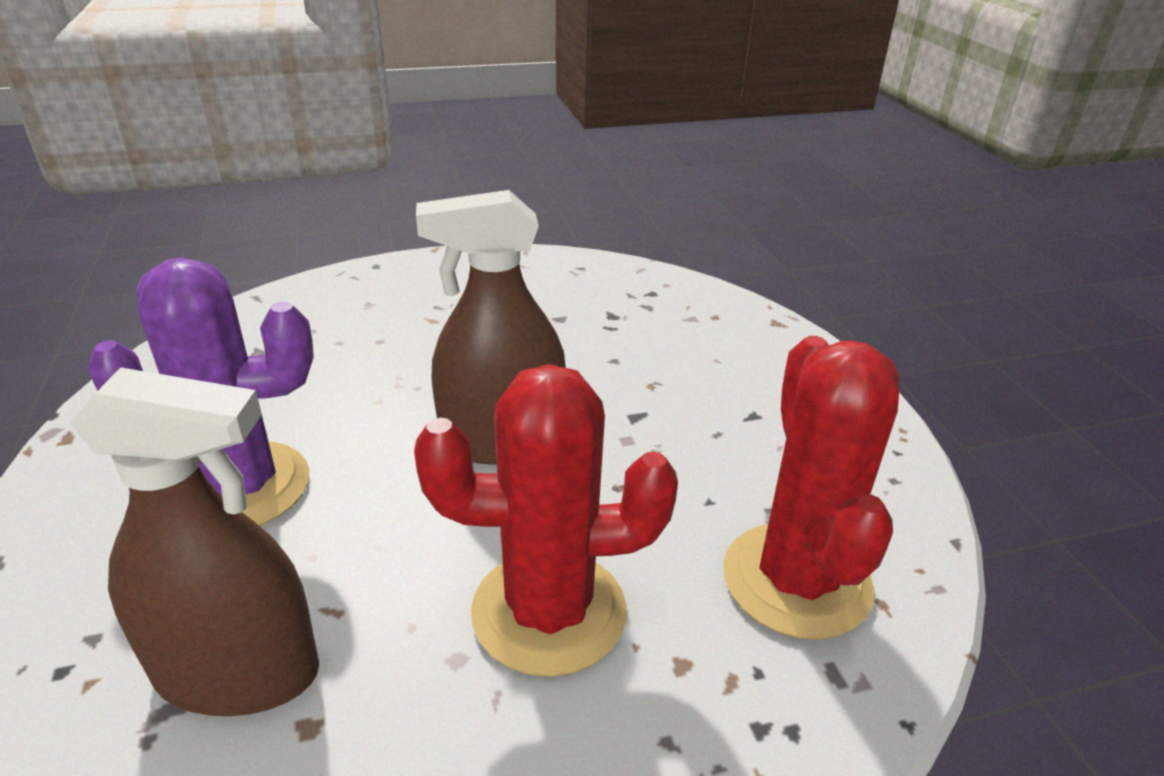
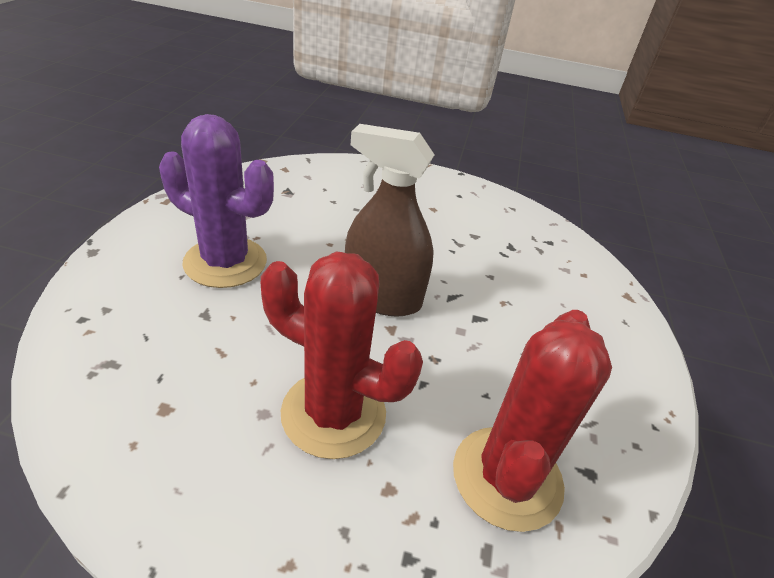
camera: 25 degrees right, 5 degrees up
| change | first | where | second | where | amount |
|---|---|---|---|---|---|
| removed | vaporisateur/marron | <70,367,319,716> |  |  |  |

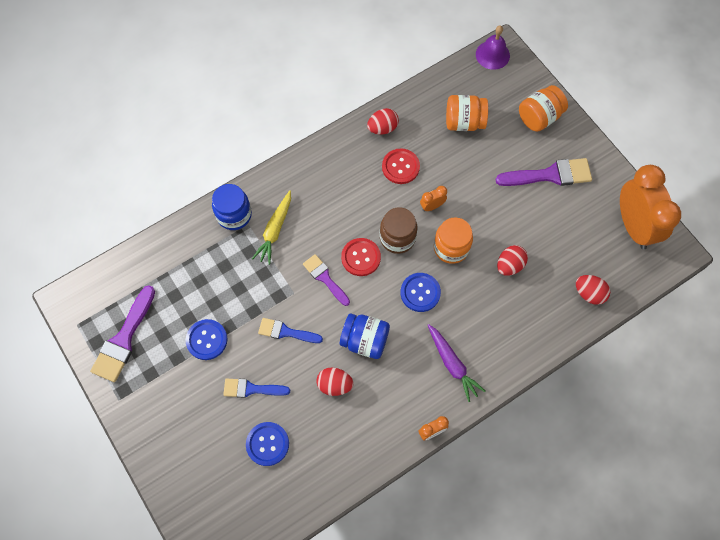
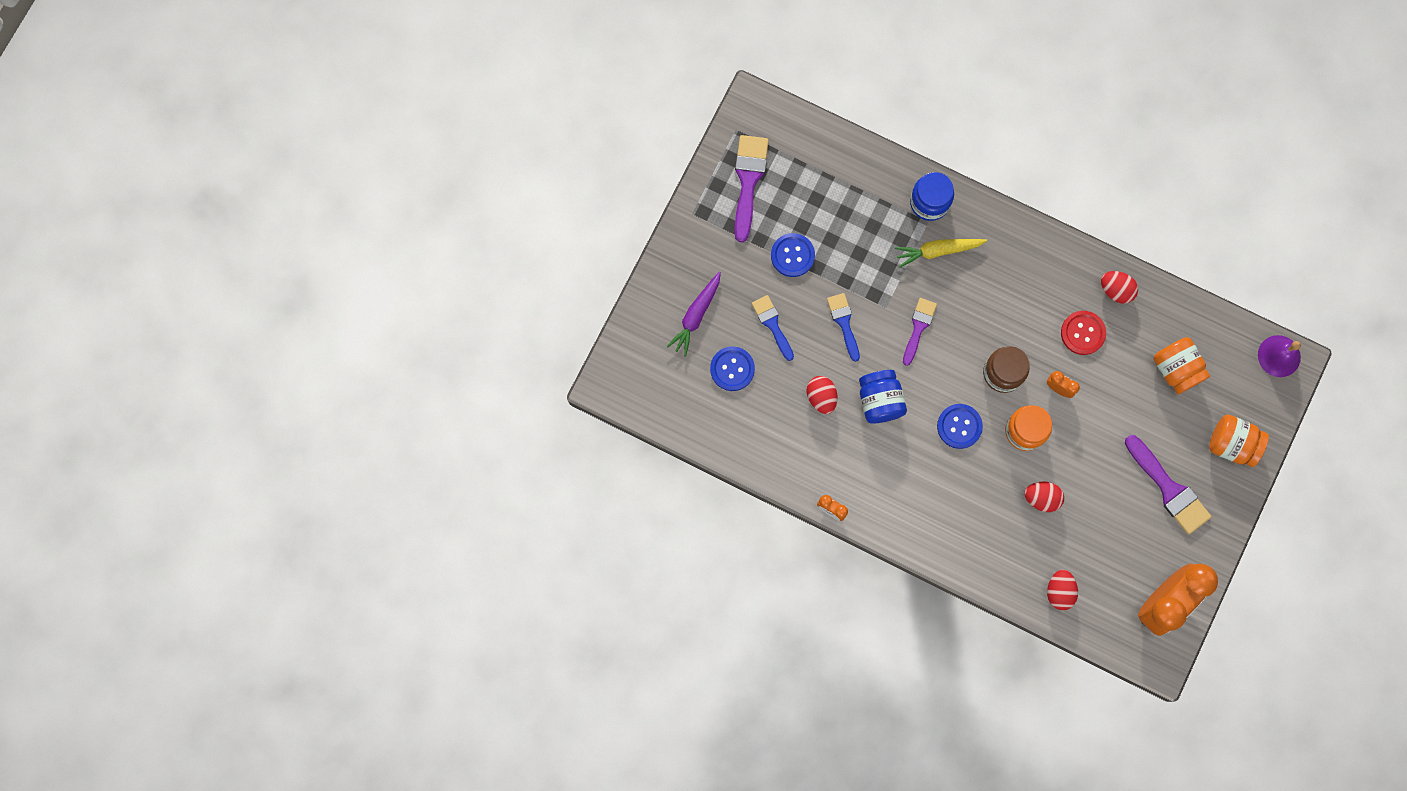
camera: 60 degrees right, 10 degrees up
| change | first | where | second | where | amount |
|---|---|---|---|---|---|
| moved | carotte/violet | <428,324,485,402> |  | <666,271,721,357> |  |
| turned | pinceau/violet | <90,285,155,382> |  | <735,135,769,242> | 105 degrees clockwise |
| removed | bouton/rouge | <341,238,381,276> |  |  |  |

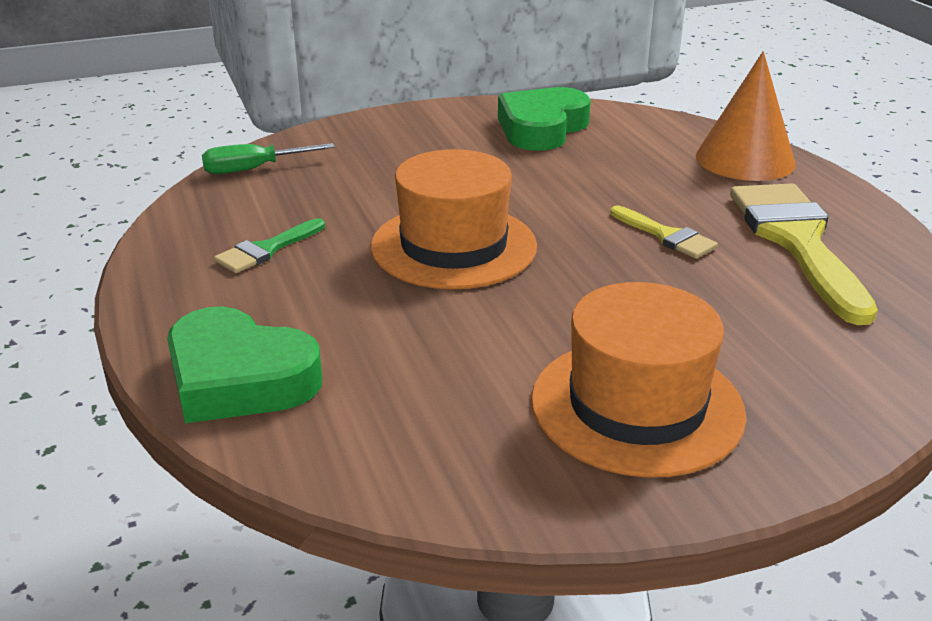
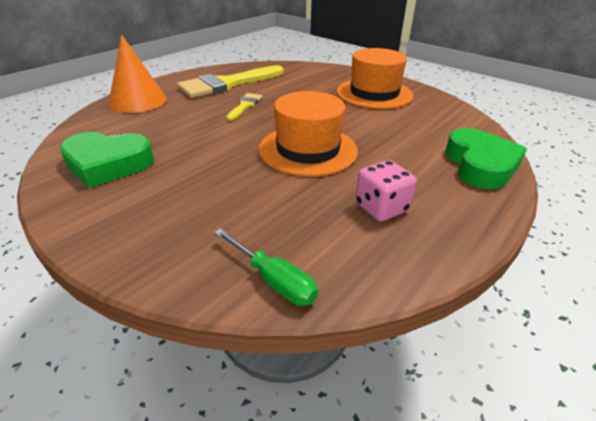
camera: 120 degrees left, 5 degrees up
| change | first | where | second | where | amount |
|---|---|---|---|---|---|
| replaced | pinceau/vert | <214,218,325,273> | dé/rose | <355,160,416,221> |  |

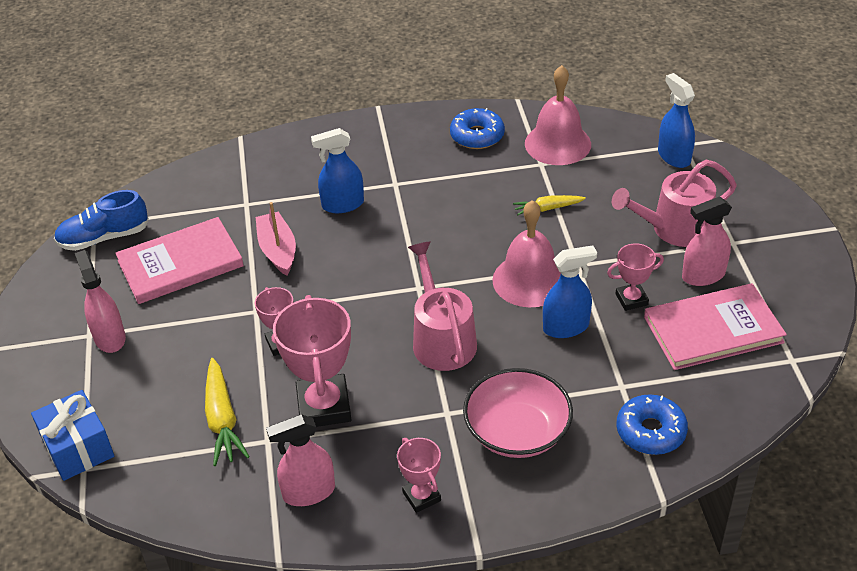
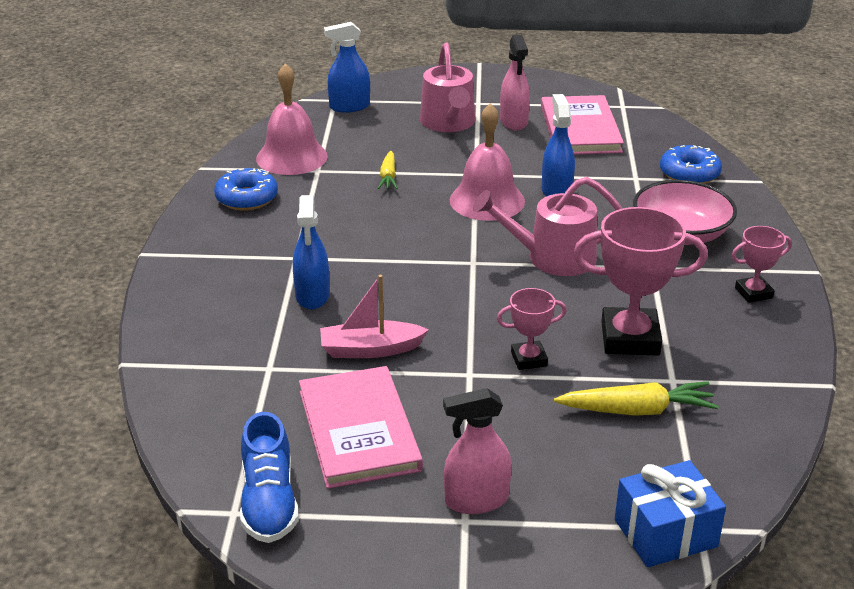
camera: 80 degrees left, 10 degrees down
| change | first | where | second | where | amount |
|---|---|---|---|---|---|
| removed | vaporisateur/rose | <266,414,335,506> |  |  |  |
| removed | trophée/rose | <607,243,664,311> |  |  |  |

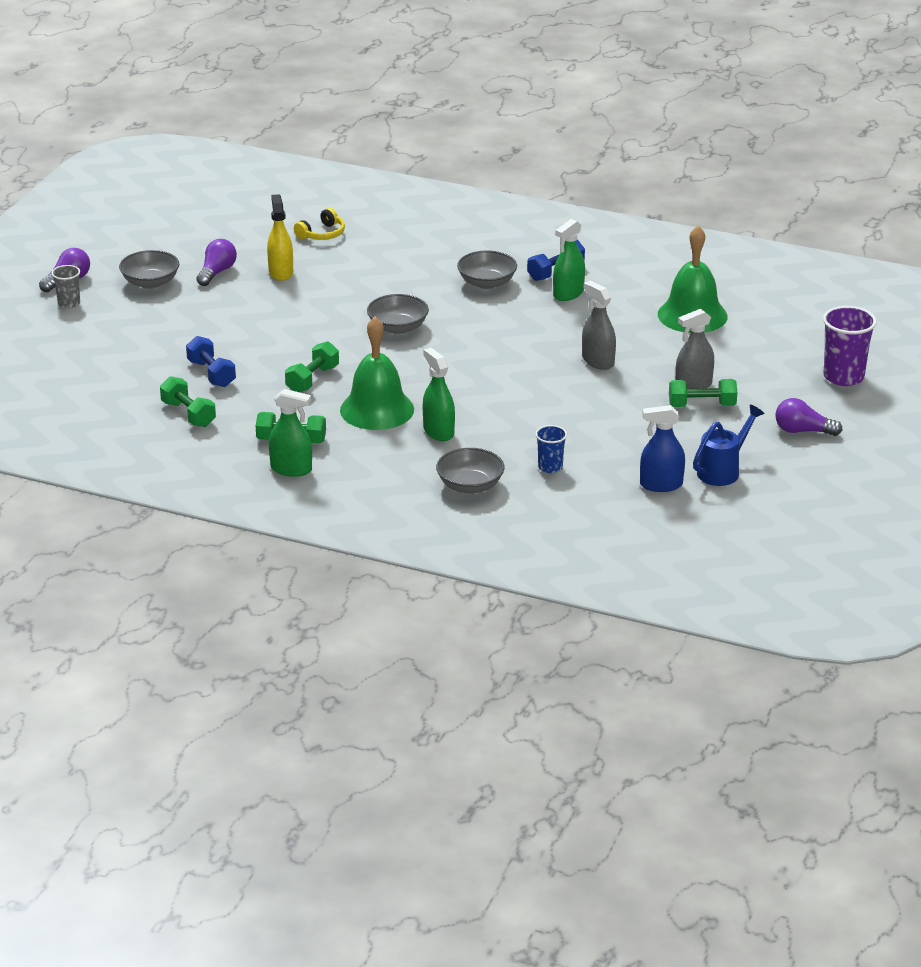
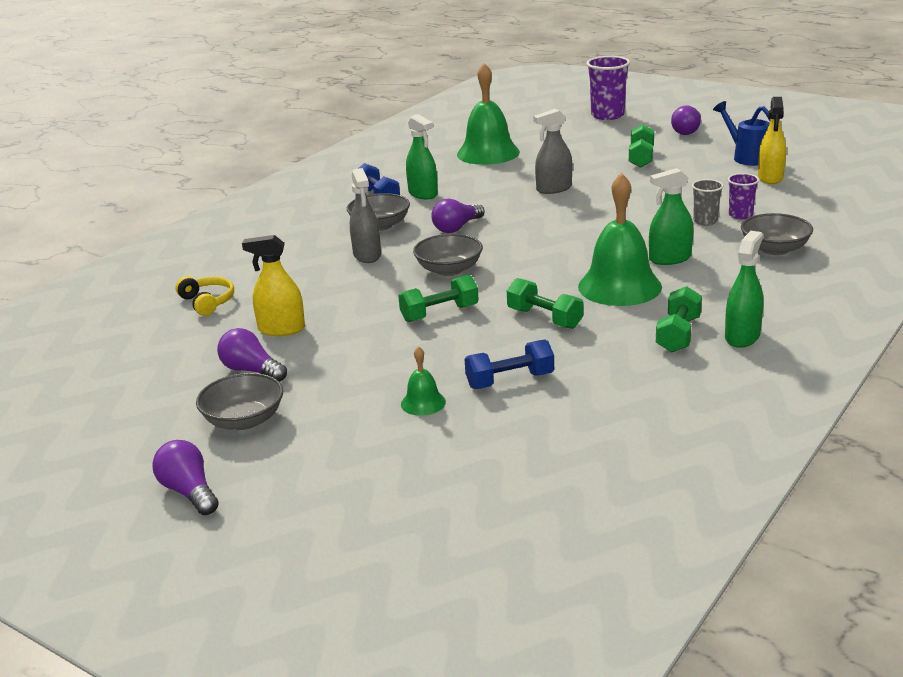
camera: 75 degrees left, 5 degrees down
| change | first | where | second | where | amount |
|---|---|---|---|---|---|
| moved | vaporisateur/gris | <675,309,714,389> |  | <350,168,381,263> |  |
| moved | haltère/vert | <160,376,216,427> |  | <398,275,479,322> |  |
| added |  |  | cloche/vert | <401,346,446,416> |  |
| added |  |  | ampoule/violet | <431,199,484,233> |  |
| moved | gobelet/gris | <52,265,80,308> |  | <692,179,724,226> |  |
| recoloured | gobelet/bleu | <535,425,567,473> | gobelet/violet | <728,173,759,219> |  |
| recoloured | vaporisateur/bleu | <640,405,685,492> | vaporisateur/jaune | <758,97,786,184> |  |

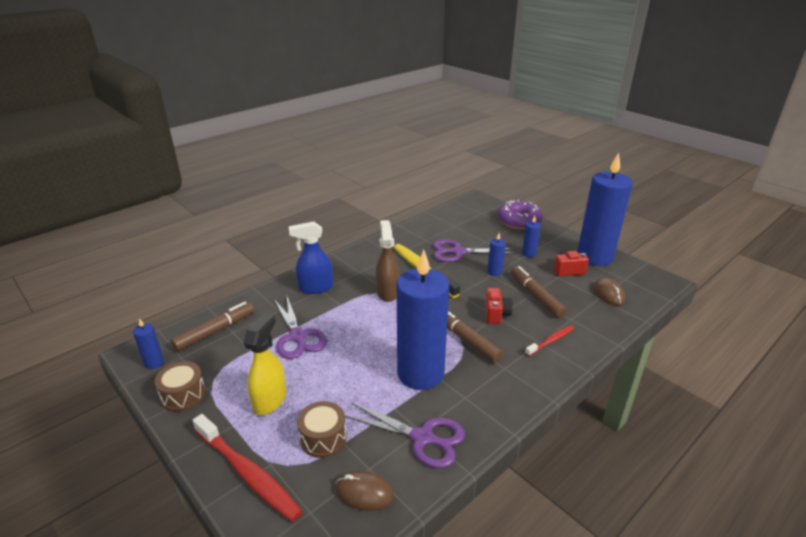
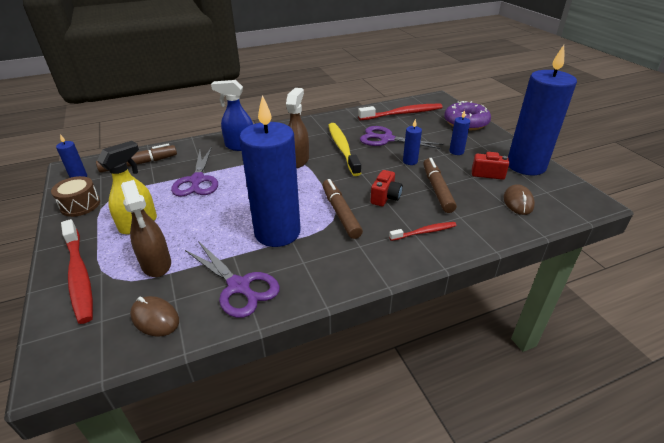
camera: 20 degrees right, 5 degrees up
| change | first | where | second | where | amount |
|---|---|---|---|---|---|
| replaced | tambour/marron | <297,401,347,458> | vaporisateur/marron | <121,180,171,277> |  |
| added |  |  | brosse à dents/rouge | <358,104,443,120> |  |

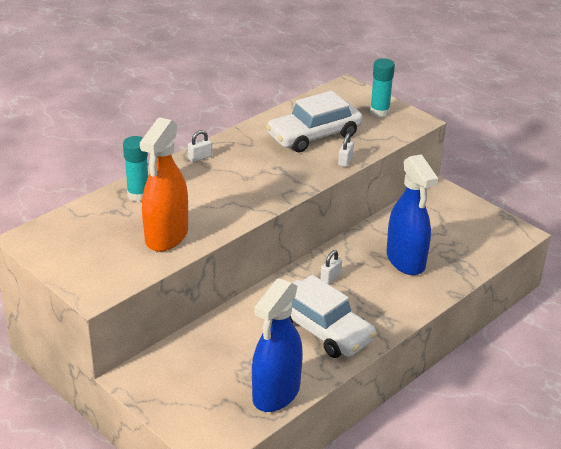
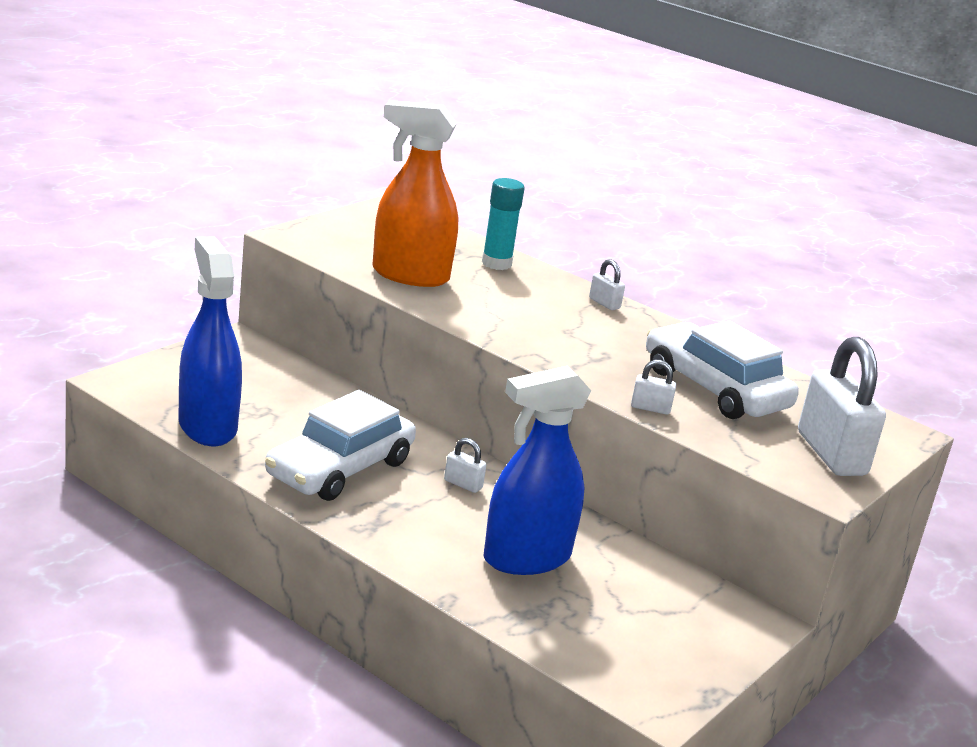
camera: 80 degrees right, 10 degrees down
| change | first | where | second | where | amount |
|---|---|---|---|---|---|
| turned | vaporisateur/bleu | <252,278,303,412> |  | <178,237,242,446> | 45 degrees clockwise |
| replaced | bâton de colle/turquoise | <370,58,395,117> | cadenas/blanc | <798,337,886,476> |  |

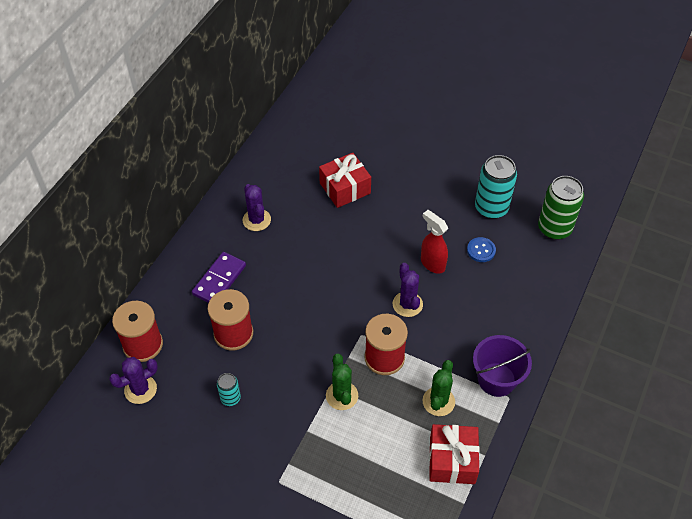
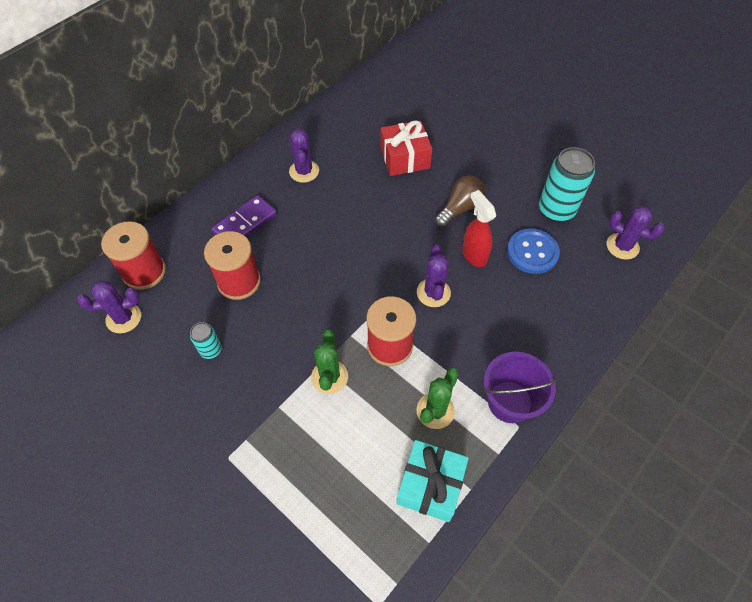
camera: 15 degrees right, 5 degrees up
| change | first | where | second | where | amount |
|---|---|---|---|---|---|
| recoloured | cadeau/rouge | <429,424,480,484> | cadeau/turquoise | <397,440,469,522> |  |
| added |  |  | ampoule/marron | <435,176,486,227> |  |
| resized | bouton/bleu | <467,237,496,262> |  | <507,228,560,274> | x1.59 |
| replaced | canette/vert | <538,176,584,240> | cactus/violet | <606,206,665,260> |  |

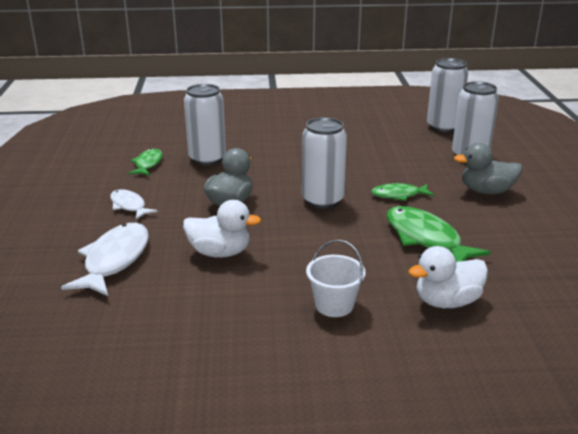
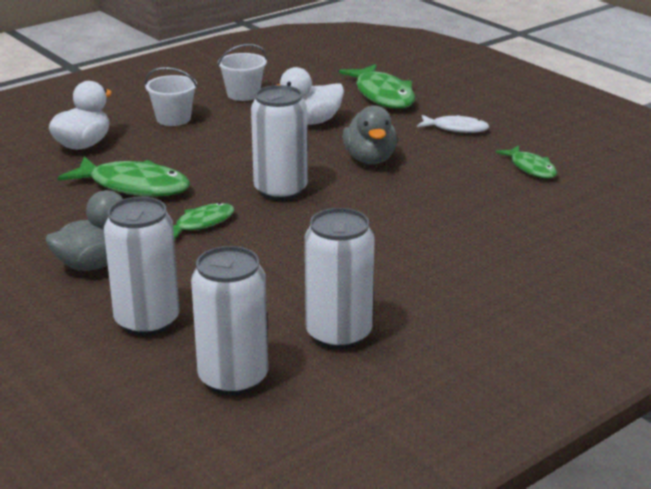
camera: 145 degrees right, 0 degrees up
| change | first | where | second | where | amount |
|---|---|---|---|---|---|
| added |  |  | seau/blanc | <218,44,267,101> |  |
| moved | canette/blanc | <184,84,226,165> |  | <305,208,375,350> |  |
| recoloured | poisson/blanc | <61,223,149,296> | poisson/vert | <339,64,415,108> |  |

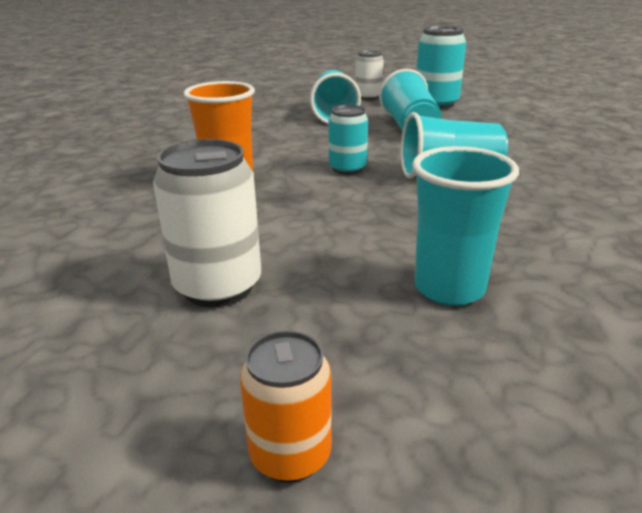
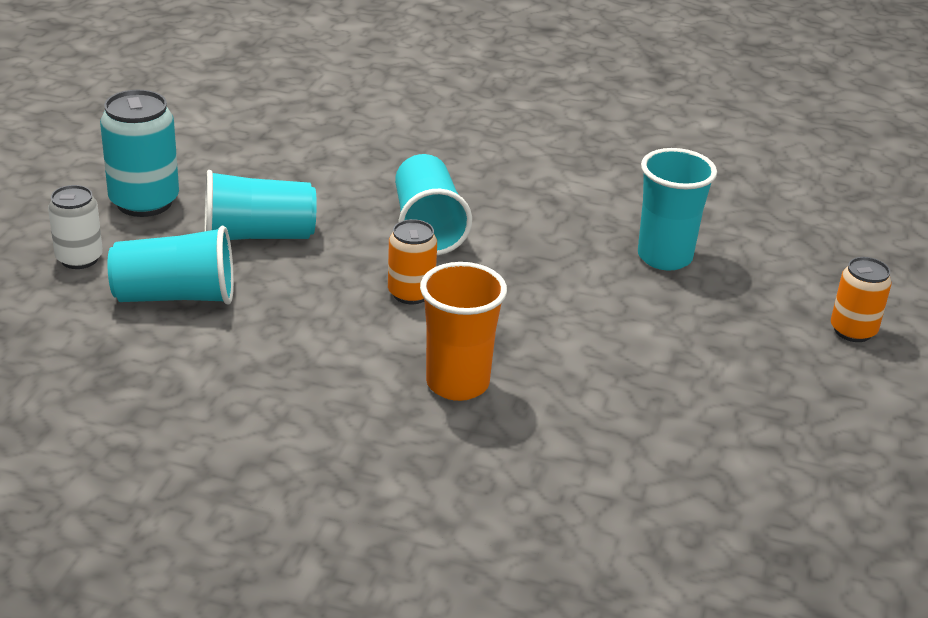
camera: 95 degrees left, 5 degrees up
| change | first | where | second | where | amount |
|---|---|---|---|---|---|
| recoloured | canette/turquoise | <329,105,368,175> | canette/orange | <388,219,437,304> |  |
| removed | canette/blanc | <153,139,261,307> |  |  |  |

